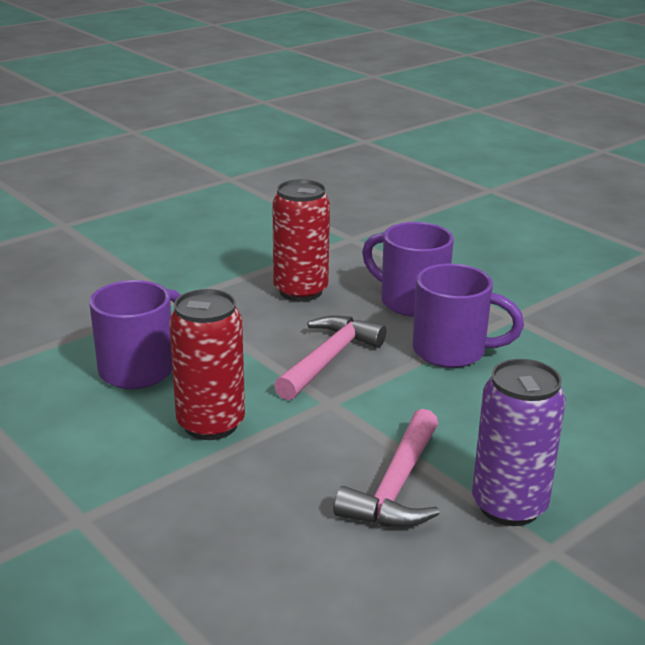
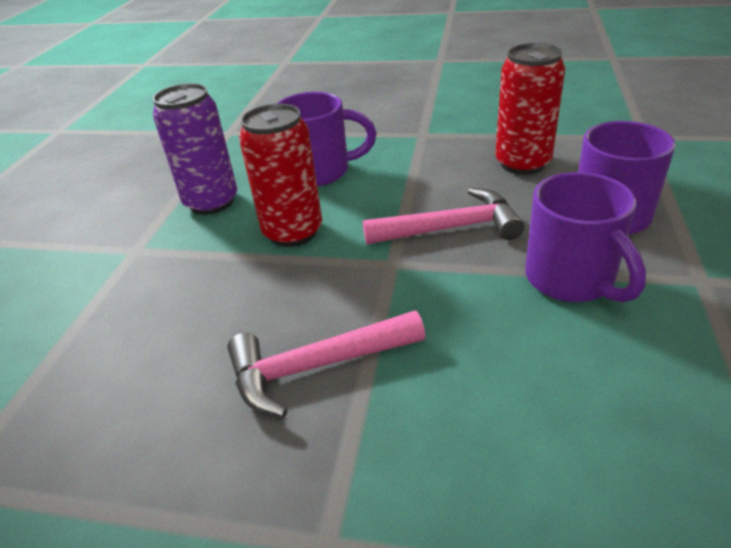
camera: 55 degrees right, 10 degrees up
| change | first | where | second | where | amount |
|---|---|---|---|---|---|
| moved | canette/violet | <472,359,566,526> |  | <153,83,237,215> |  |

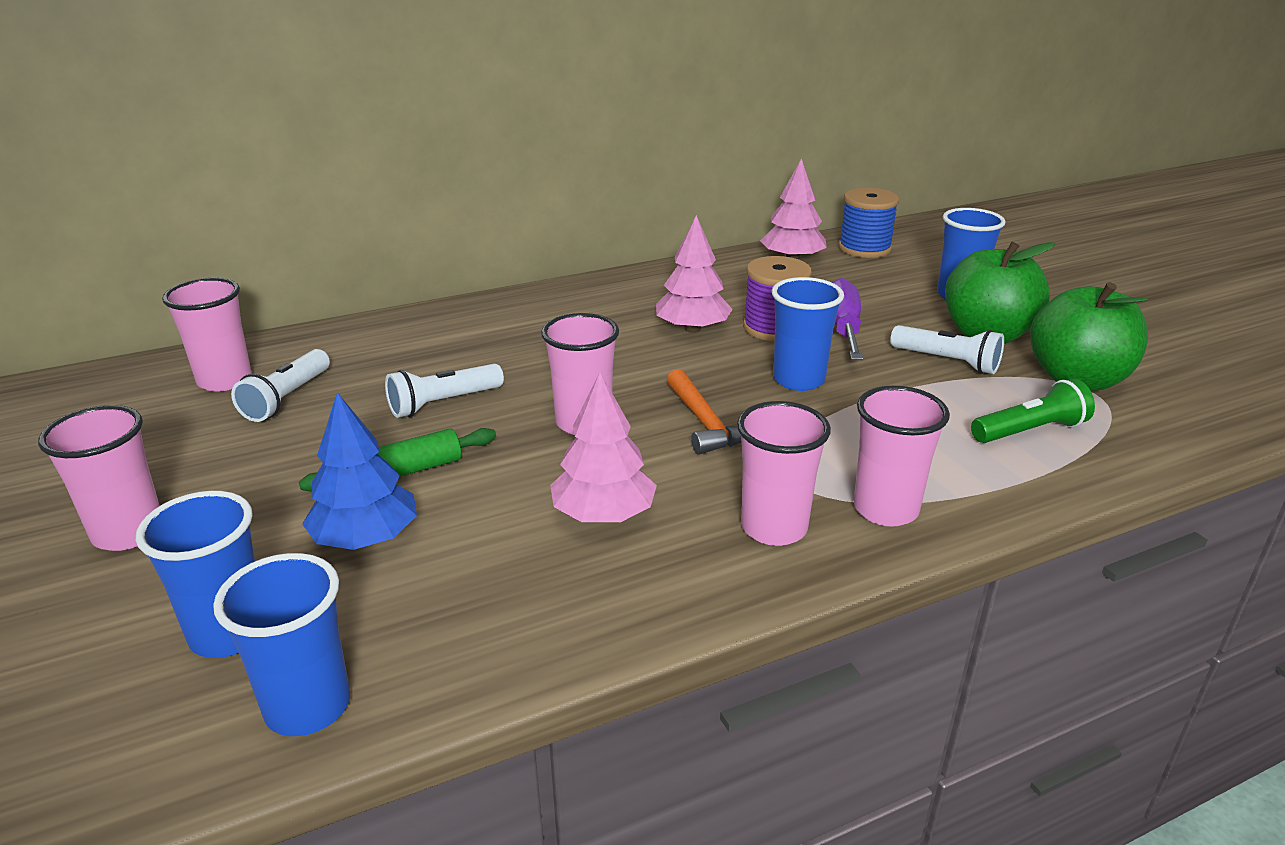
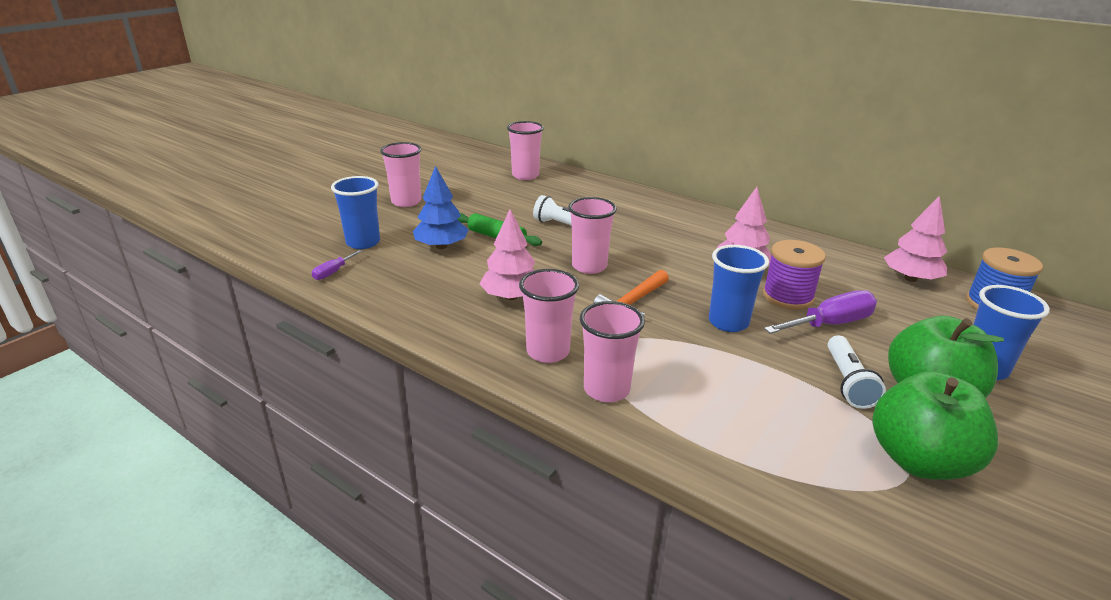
camera: 60 degrees right, 0 degrees up
| change | first | where | second | where | amount |
|---|---|---|---|---|---|
| replaced | gobelet/bleu | <213,553,350,736> | tournevis/violet | <312,250,362,280> |  |
| removed | lampe de poche/blanc | <231,349,330,422> |  |  |  |
| removed | lampe de poche/vert | <971,378,1095,443> |  |  |  |

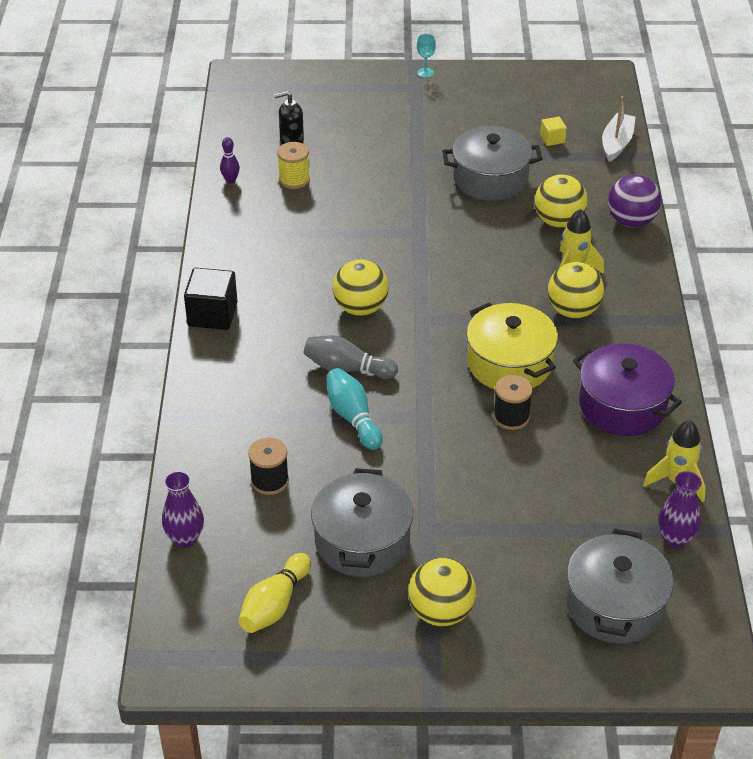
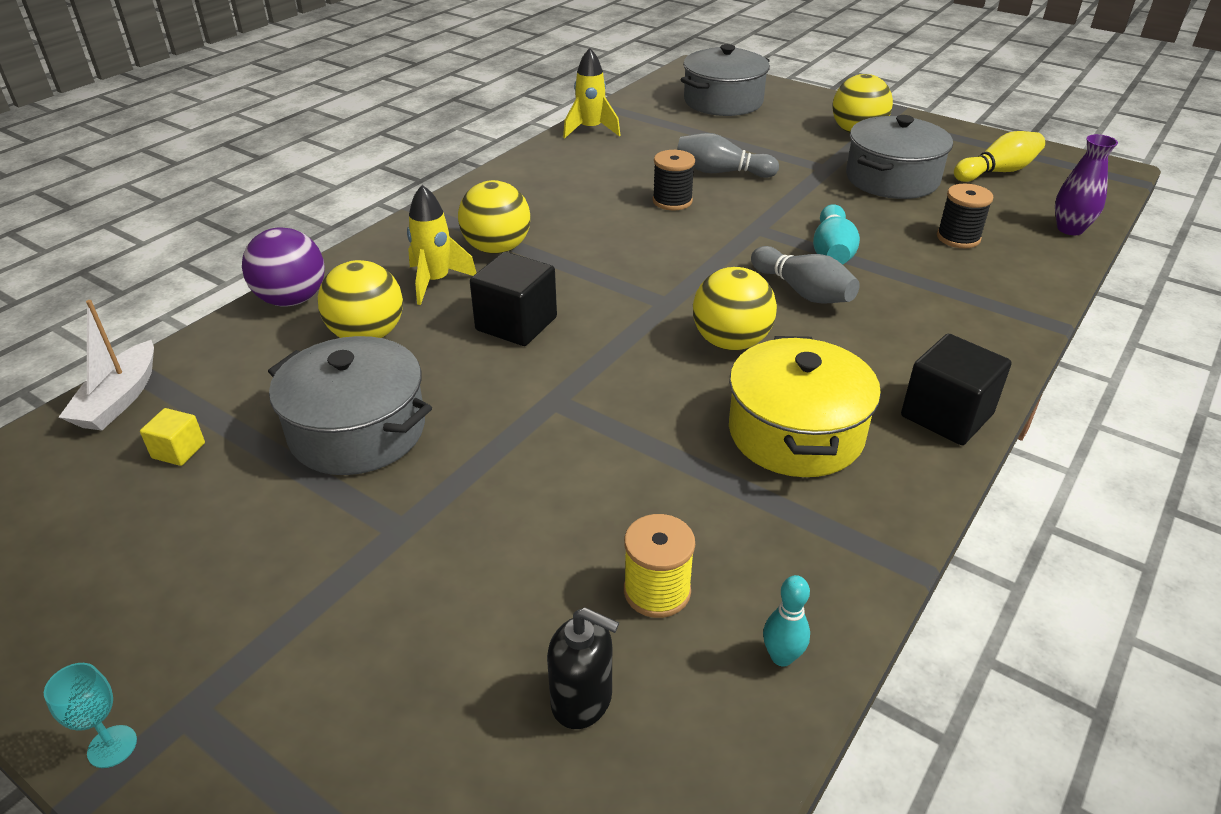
camera: 145 degrees left, 5 degrees down
| change | first | where | second | where | amount |
|---|---|---|---|---|---|
| turned | bateau/blanc | <602,96,636,162> |  | <59,300,154,430> | 45 degrees counterclockwise |
| added |  |  | cube/noir | <470,252,557,346> |  |
| added |  |  | quille/gris | <677,133,779,178> |  |
| moved | marmite/jaune | <466,302,558,389> |  | <729,336,881,477> |  |
| recoloured | quille/violet | <220,137,240,184> | quille/turquoise | <763,575,810,666> |  |
| removed | marmite/violet | <573,343,682,436> |  |  |  |
| removed | vase/violet | <658,471,702,548> |  |  |  |

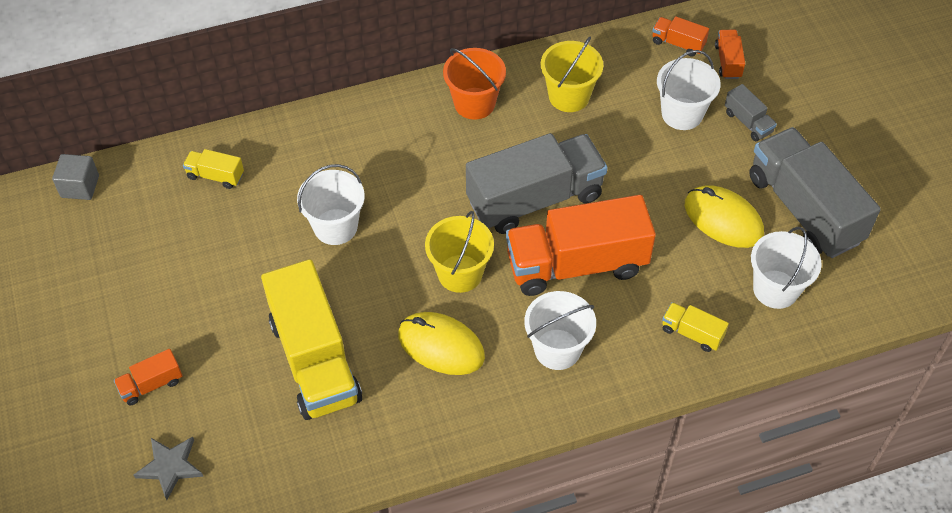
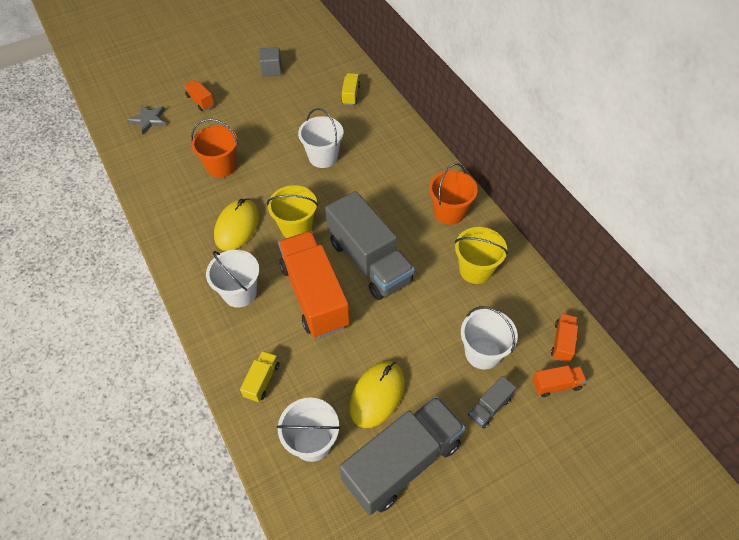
camera: 80 degrees right, 0 degrees up
| change | first | where | second | where | amount |
|---|---|---|---|---|---|
| replaced | camion/jaune | <261,259,362,420> | seau/orange | <191,119,238,178> |  |
| moved | cube/gris | <52,154,99,200> |  | <259,47,282,76> |  |

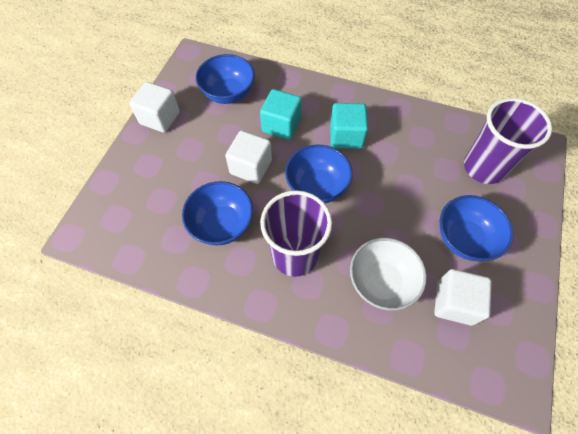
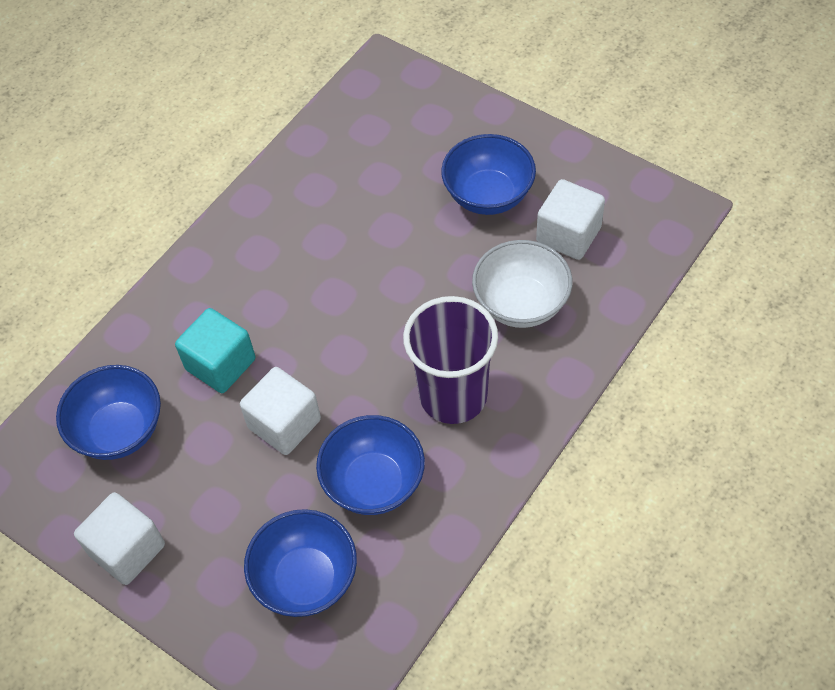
camera: 70 degrees left, 5 degrees down
| change | first | where | second | where | amount |
|---|---|---|---|---|---|
| moved | bol/bleu | <285,145,353,204> |  | <244,509,357,617> |  |
| removed | cube/turquoise | <330,103,368,149> |  |  |  |
| removed | gobelet/violet | <464,98,552,184> |  |  |  |

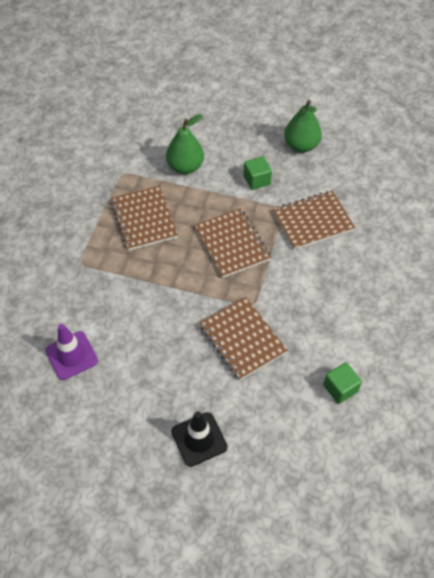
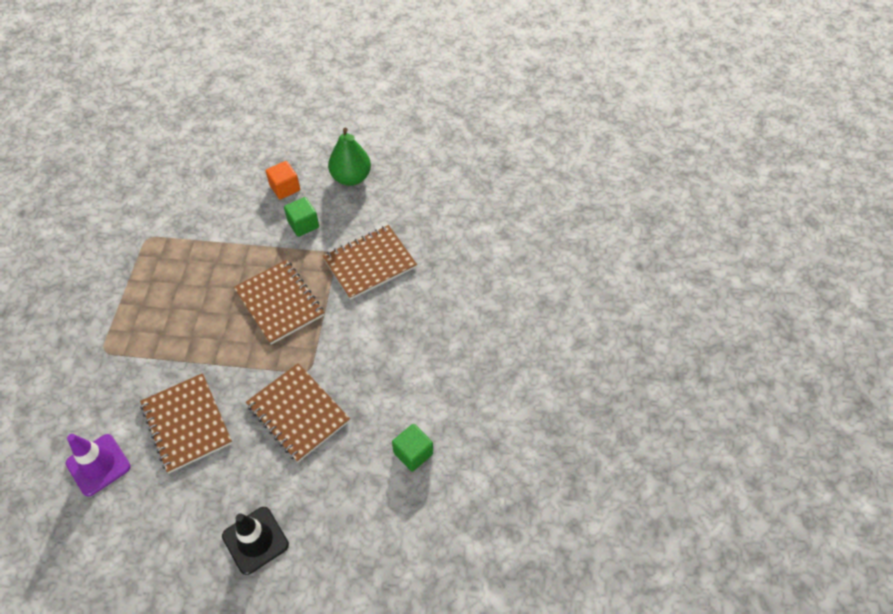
camera: 10 degrees left, 0 degrees up
| change | first | where | second | where | amount |
|---|---|---|---|---|---|
| moved | carnet/marron | <110,186,178,251> |  | <140,373,232,473> |  |
| added |  |  | cube/orange | <266,161,300,200> |  |
| removed | poire/vert | <166,114,204,174> |  |  |  |

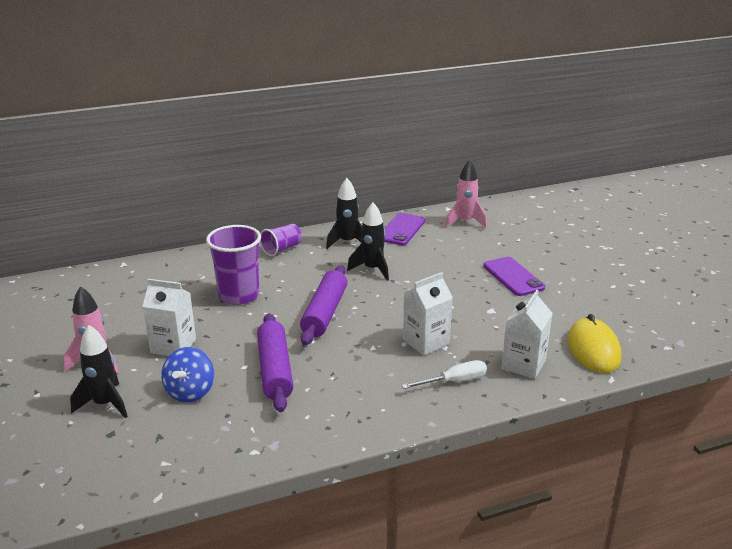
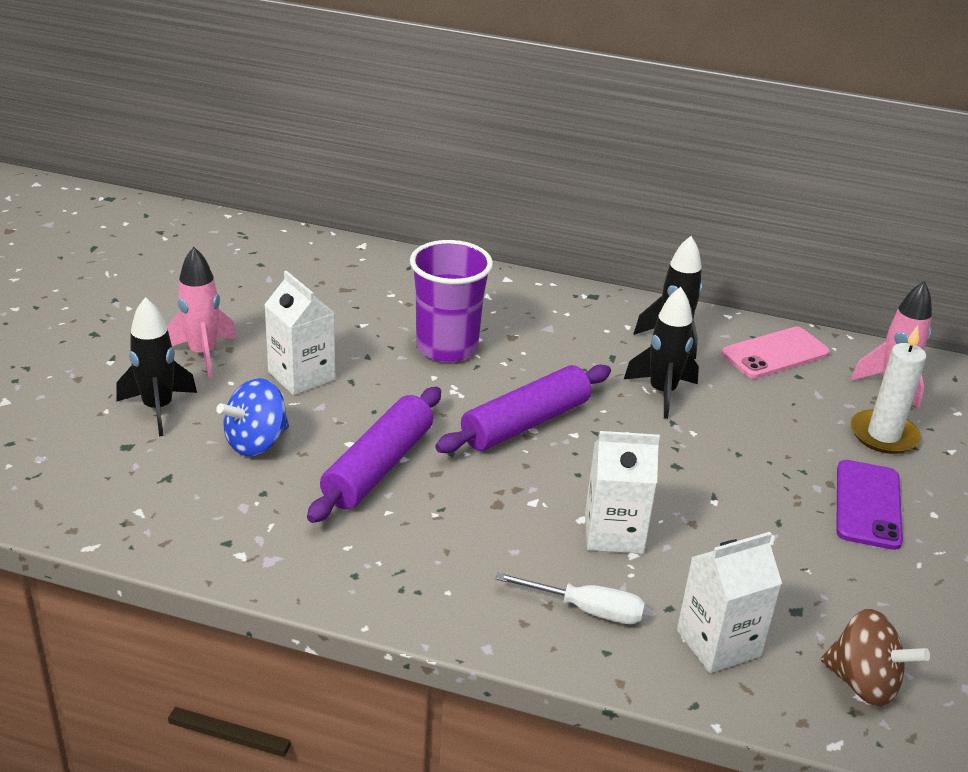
camera: 35 degrees right, 5 degrees up
| change | first | where | second | where | amount |
|---|---|---|---|---|---|
| recoloured | téléphone/violet | <384,213,425,245> | téléphone/rose | <721,327,830,379> |  |
| replaced | souris/jaune | <568,314,621,373> | toupie/marron | <821,609,930,707> |  |
| added |  |  | bougie/blanc | <851,325,926,454> |  |
| removed | gobelet/violet | <260,224,302,256> |  |  |  |

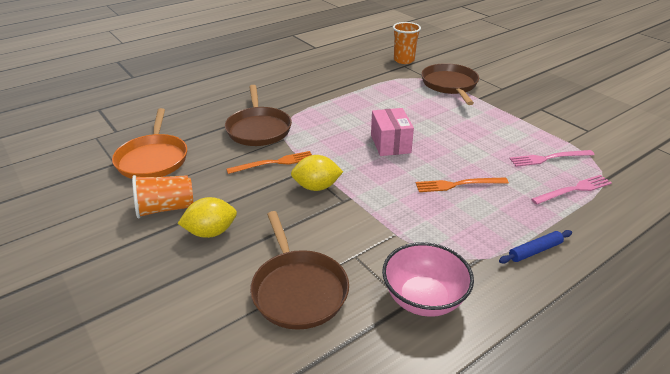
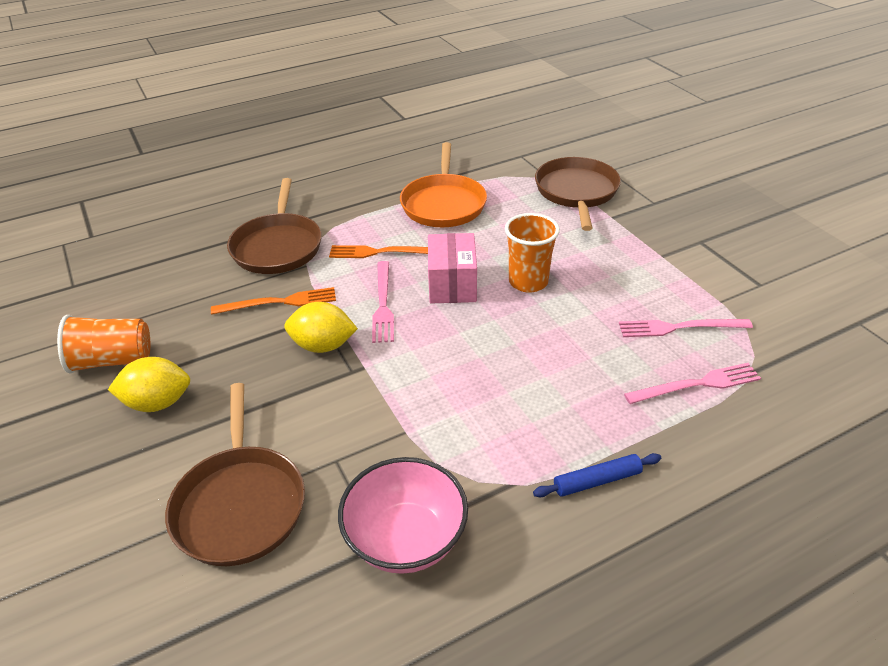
camera: 10 degrees right, 5 degrees up
| change | first | where | second | where | amount |
|---|---|---|---|---|---|
| moved | fourchette/orange | <416,177,509,192> |  | <329,245,428,258> |  |
| added |  |  | fourchette/rose | <372,261,394,343> |  |
| moved | poêle/orange | <112,108,187,179> |  | <400,142,487,227> |  |
| moved | gobelet/orange | <393,22,421,64> |  | <505,213,560,293> |  |

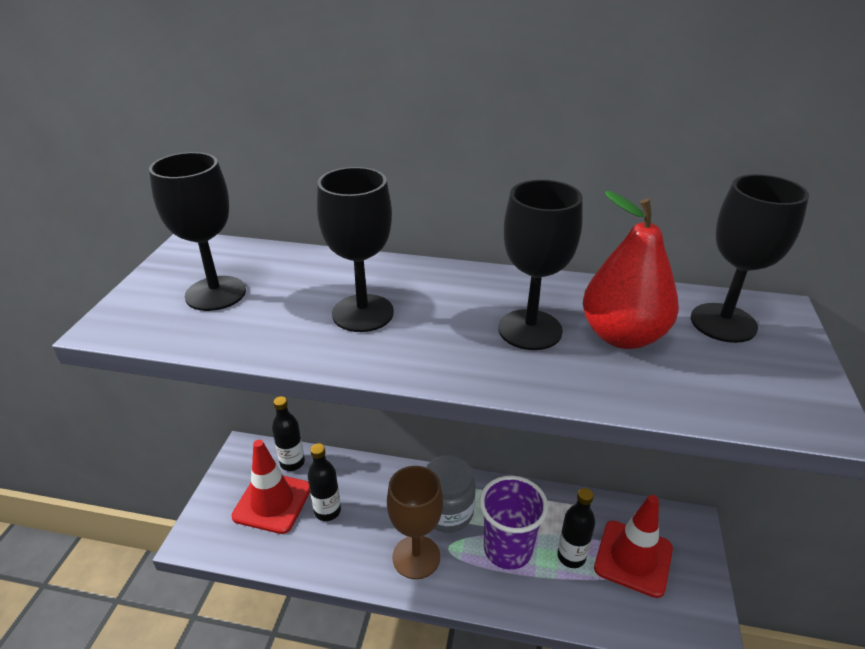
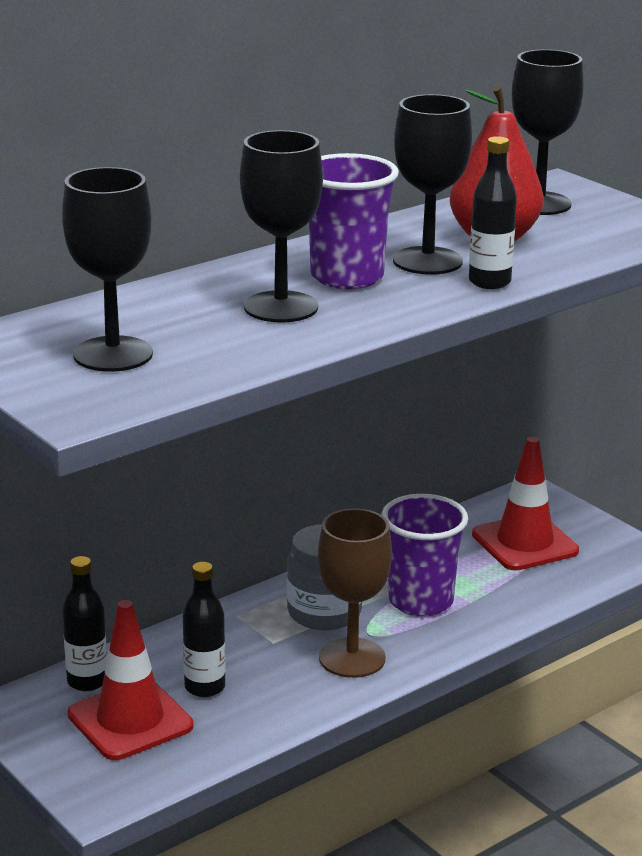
camera: 50 degrees left, 10 degrees down
| change | first | where | second | where | amount |
|---|---|---|---|---|---|
| added |  |  | gobelet/violet | <309,153,399,289> |  |
| moved | bouteille/noir | <557,488,595,568> |  | <469,136,517,289> |  |

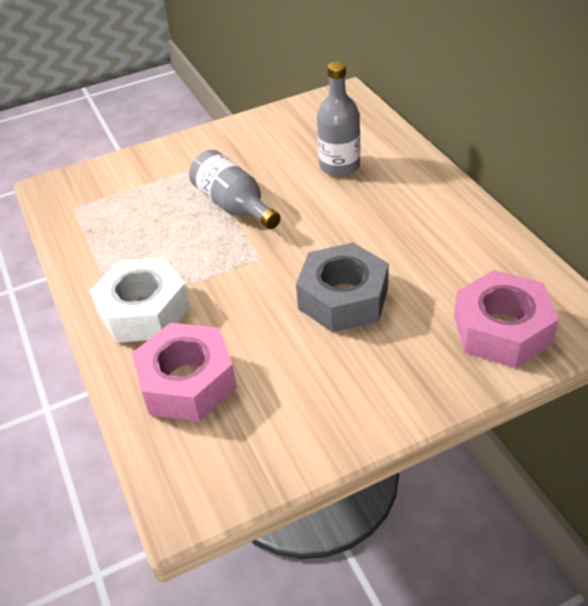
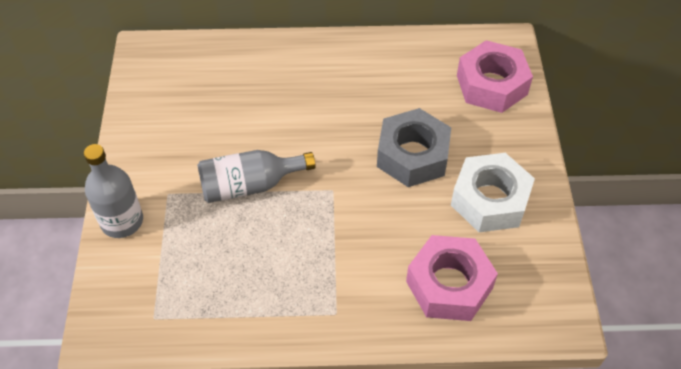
camera: 70 degrees left, 10 degrees up
| change | first | where | second | where | amount |
|---|---|---|---|---|---|
| moved | bouteille/gris | <317,61,360,177> |  | <84,144,143,238> |  |
| moved | écrou/blanc | <90,257,190,343> |  | <451,153,535,232> |  |

